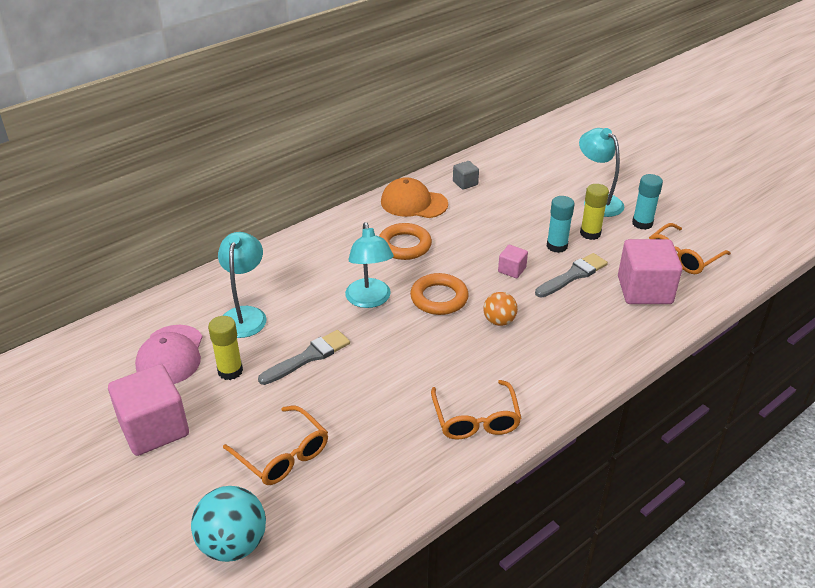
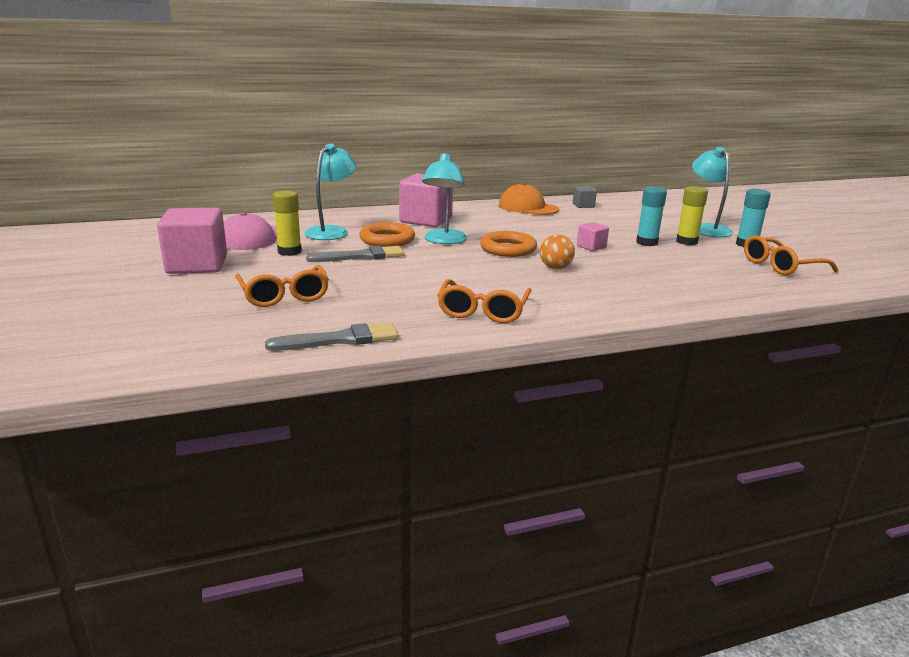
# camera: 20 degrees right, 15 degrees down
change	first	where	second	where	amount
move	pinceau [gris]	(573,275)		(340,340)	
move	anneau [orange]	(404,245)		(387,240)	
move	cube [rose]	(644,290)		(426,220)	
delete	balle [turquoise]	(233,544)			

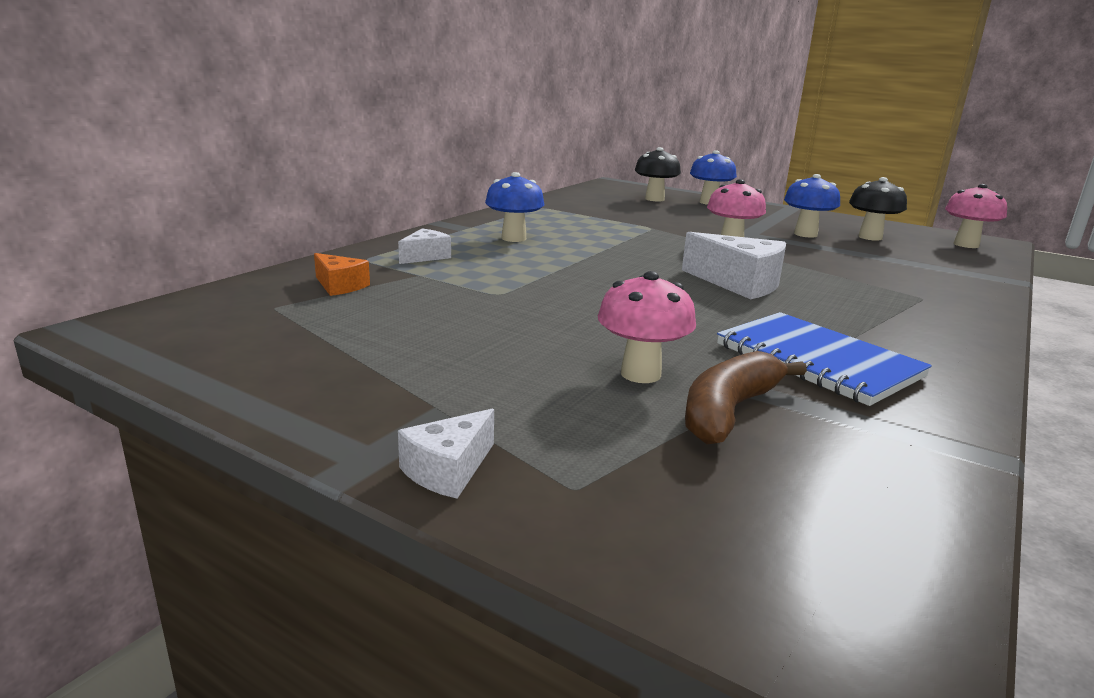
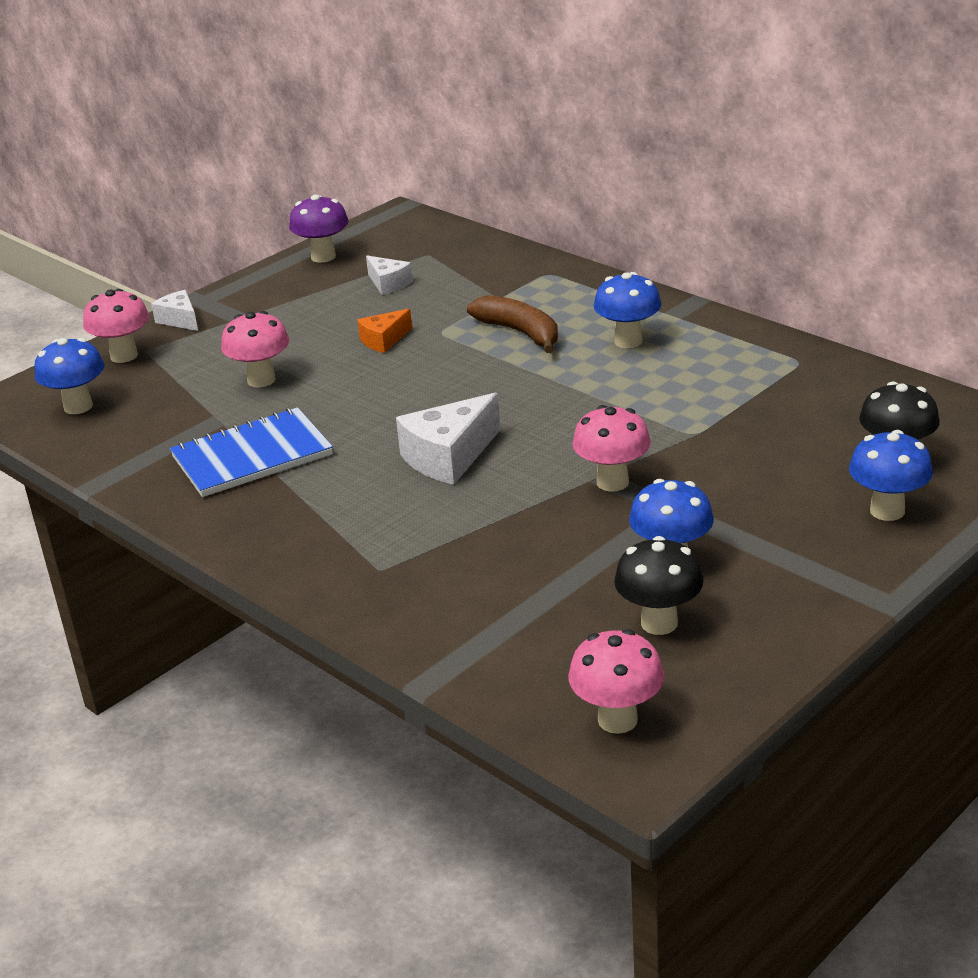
# camera: 105 degrees right, 10 degrees up
change	first	where	second	where	amount
insert			champignon [bleu]	(78,406)	
insert			champignon [rose]	(124,356)	
insert			champignon [violet]	(323,257)	
move	fromage [orange]	(340,286)		(384,340)	
move	fromage [blanc]	(425,256)		(388,284)	
move	banane [marron]	(729,411)		(520,333)	

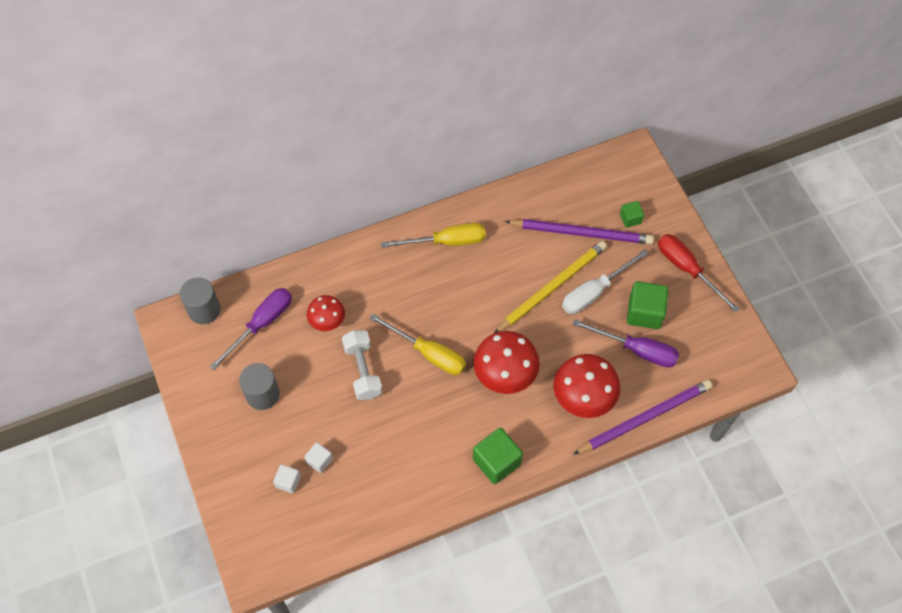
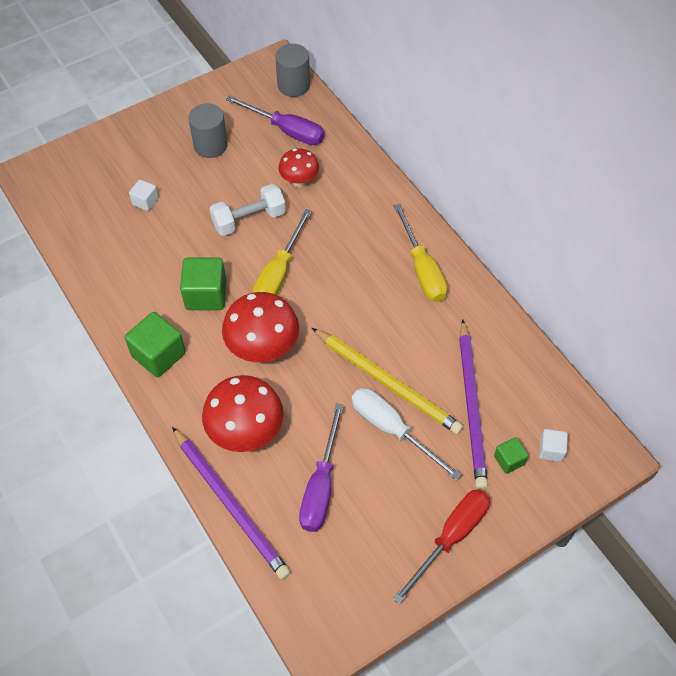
# camera: 80 degrees right, 5 degrees down
change	first	where	second	where	amount
move	cube [vert]	(644,312)		(206,295)	
move	cube [blanc]	(288,482)		(551,450)	

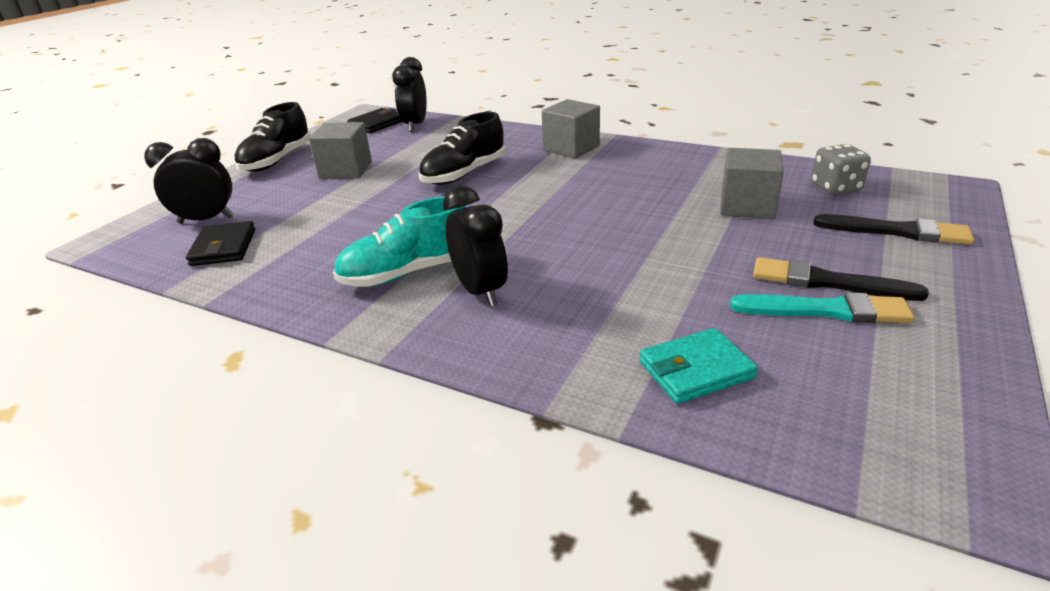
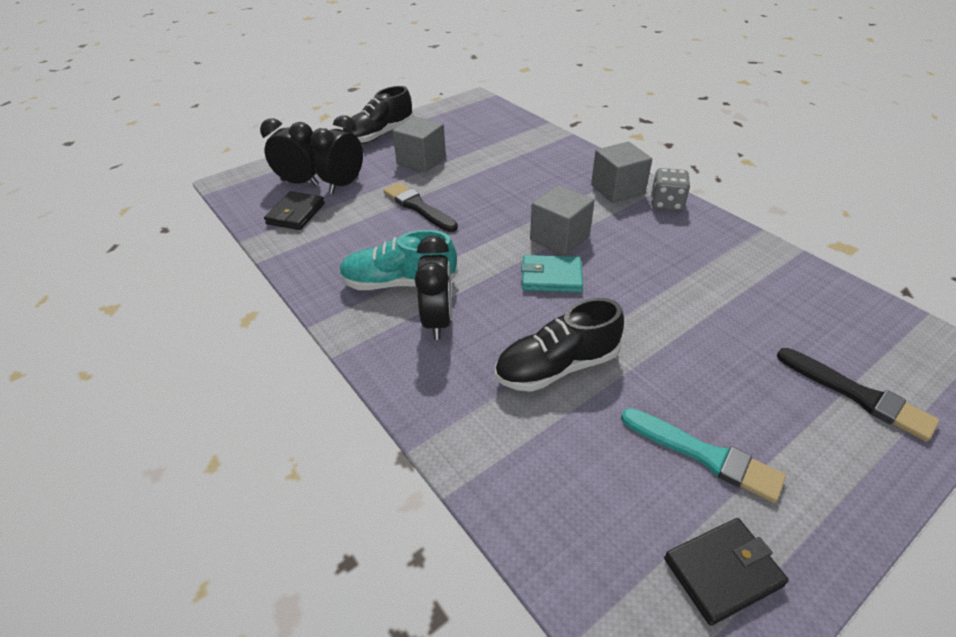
# camera: 25 degrees right, 10 degrees up
change	first	where	second	where	amount
move	réveil [noir]	(415,125)		(344,185)	
move	pinceau [noir]	(827,282)		(418,207)	
move	chaussure [noir]	(464,174)		(557,367)	
move	portefeuille [turquoise]	(696,370)		(551,277)	
move	cube [gris]	(747,206)		(559,238)	
move	dé [gris]	(835,187)		(666,204)	
move	portefeuille [noir]	(377,124)		(722,572)	

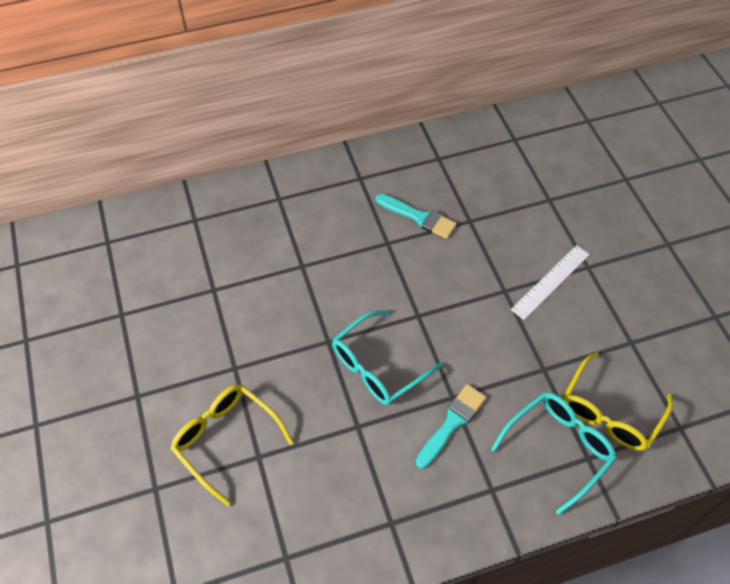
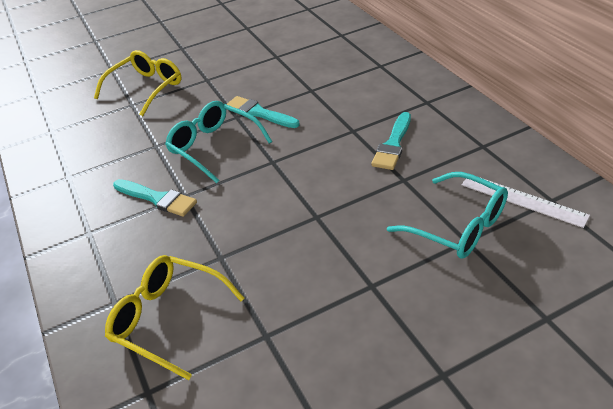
# camera: 85 degrees right, 15 degrees down
change	first	where	second	where	amount
insert			pinceau [turquoise]	(259,113)	
move	lunettes [turquoise]	(558,448)		(458,226)	
move	règle [blanc]	(550,281)		(523,200)	

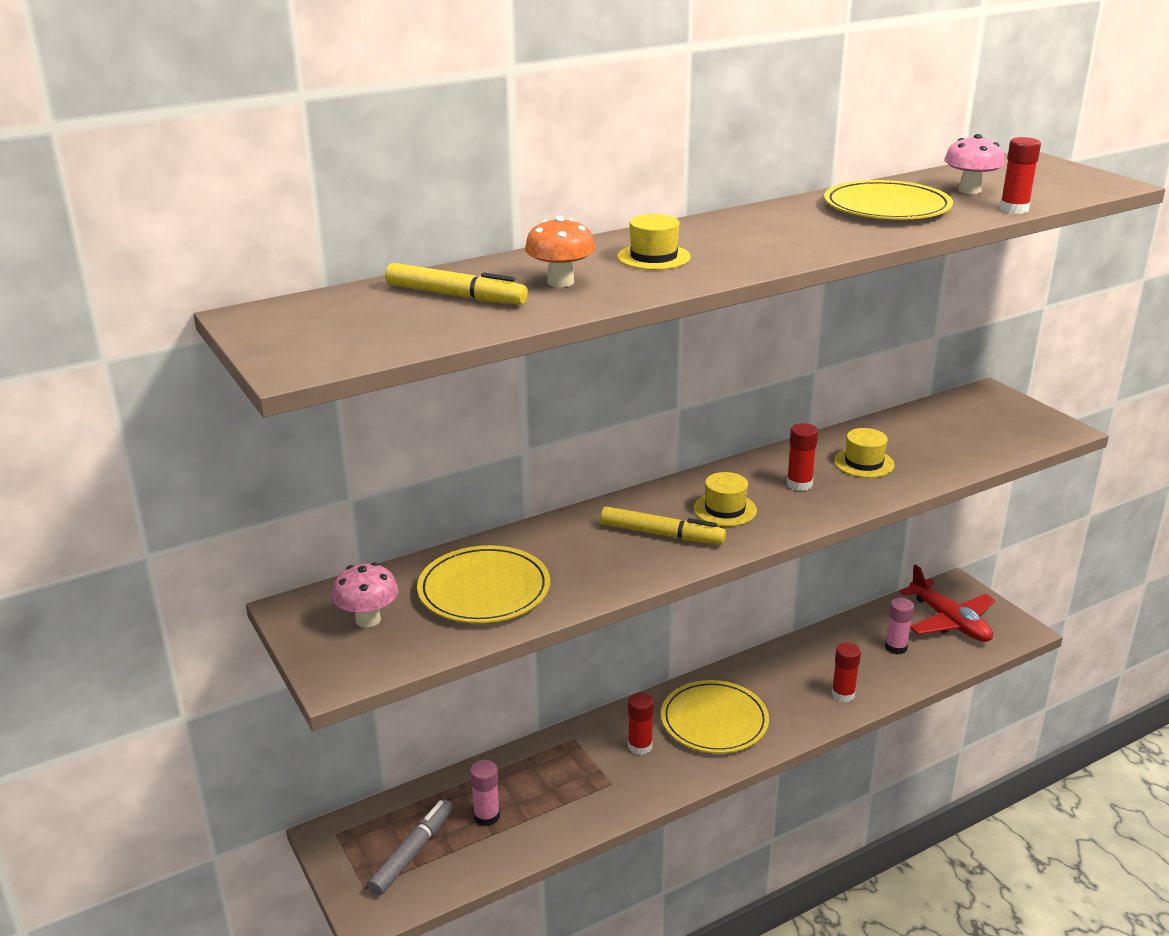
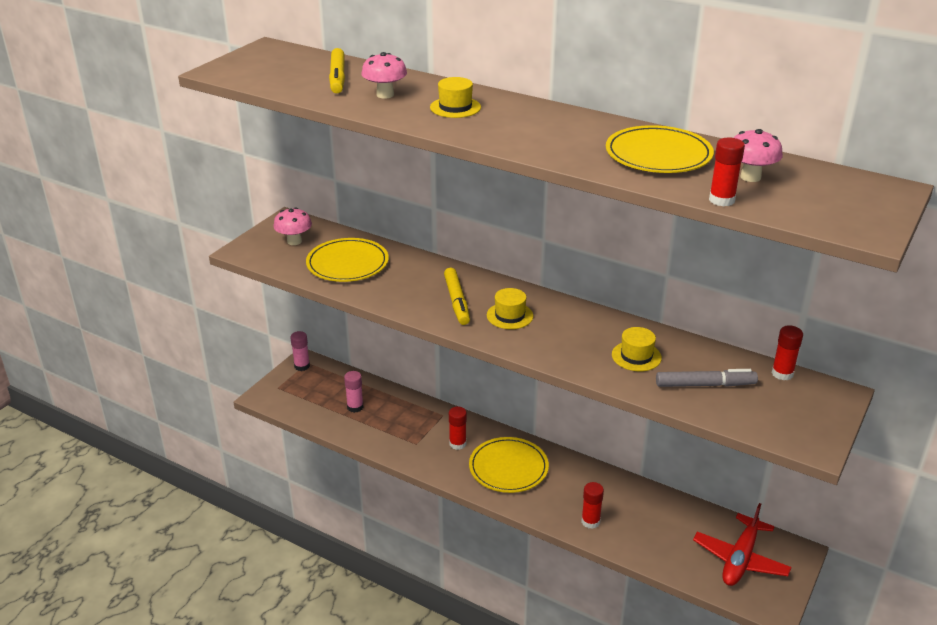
# camera: 60 degrees right, 5 degrees up
change	first	where	second	where	amount
move	bâton de colle [rose]	(896,647)		(302,366)	
recolor	champignon [orange]	(560,282)	champignon [rose]	(385,95)	
move	feutre [gris]	(412,853)		(705,385)	
move	bâton de colle [rouge]	(799,484)		(782,373)	

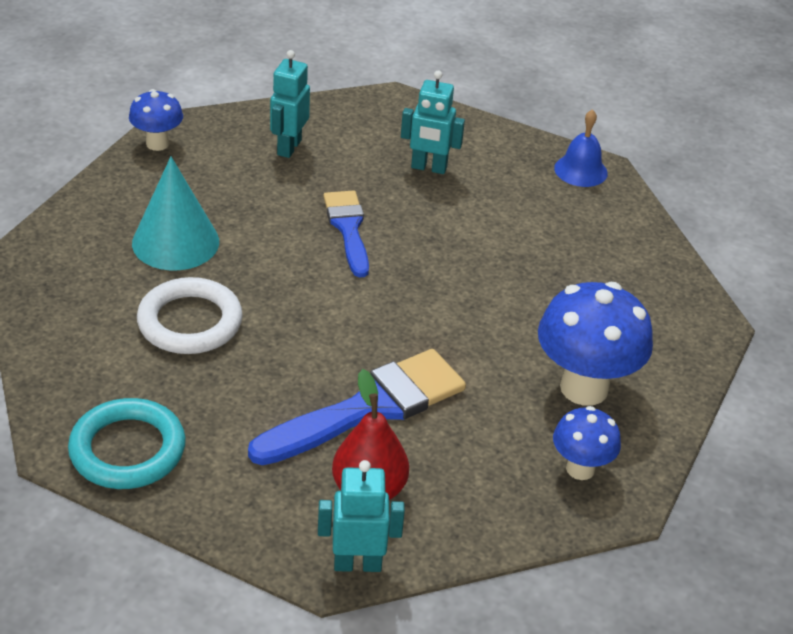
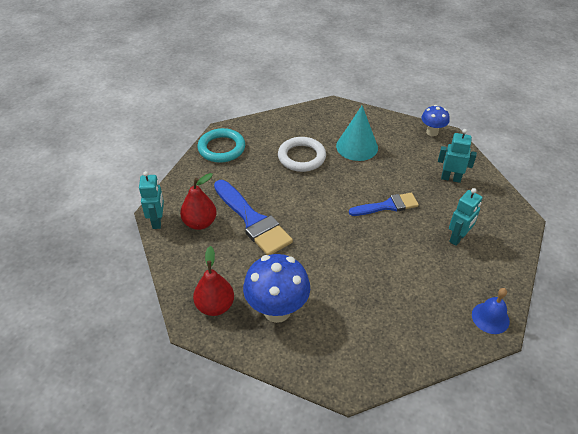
# camera: 90 degrees right, 5 degrees up
change	first	where	second	where	amount
replace	champignon [bleu]	(580,469)	poire [rouge]	(215,306)	
rotate	robot [turquoise]	(429,168)		(458,238)	150 degrees counterclockwise

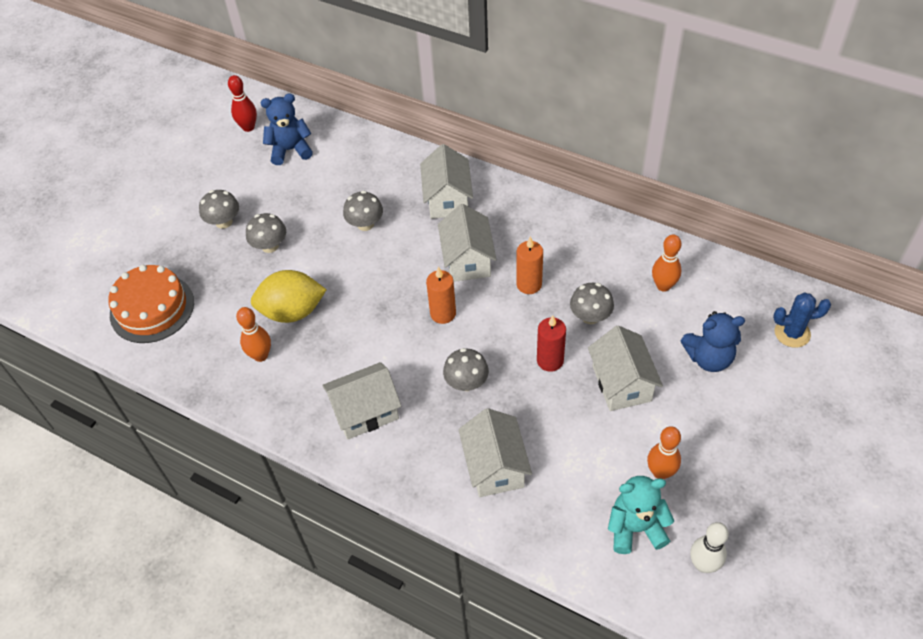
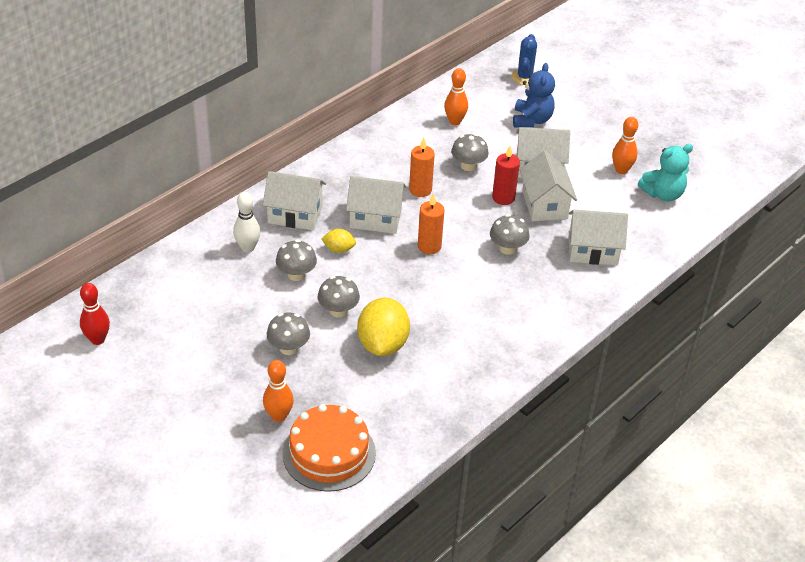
# camera: 80 degrees left, 10 degrees down
change	first	where	second	where	amount
move	quille [blanc]	(703,564)		(247,248)	
move	quille [orange]	(261,355)		(278,416)	
move	champignon [gris]	(224,222)		(338,310)	
insert			citron [jaune]	(339,249)	
move	maison [blanc]	(365,412)		(544,205)	
rotate	ours en peluche [turquoise]	(635,528)		(663,194)	120 degrees counterclockwise
delete	ours en peluche [bleu]	(290,150)			

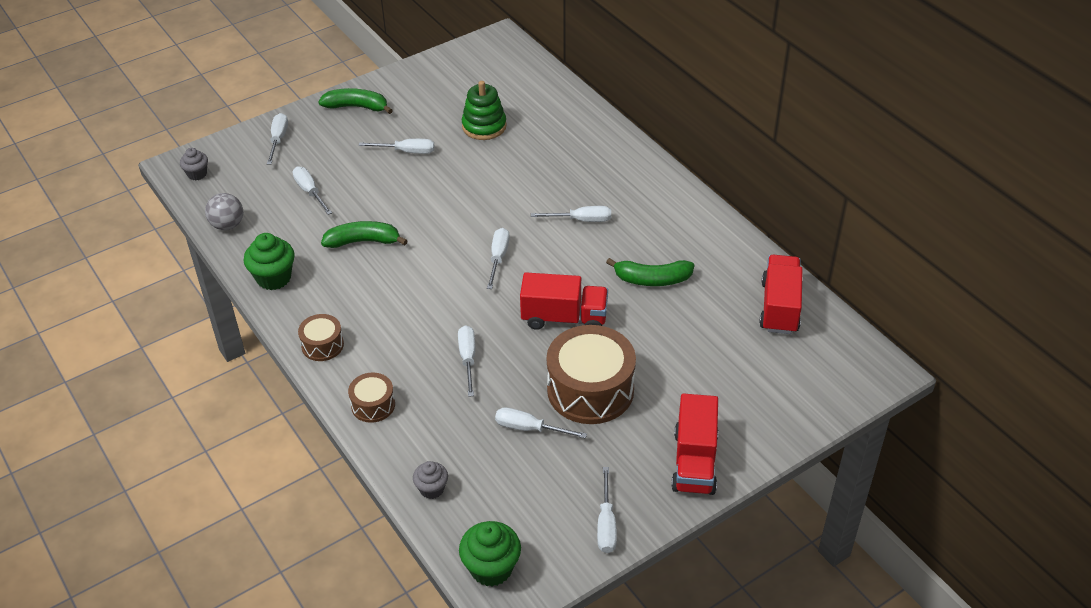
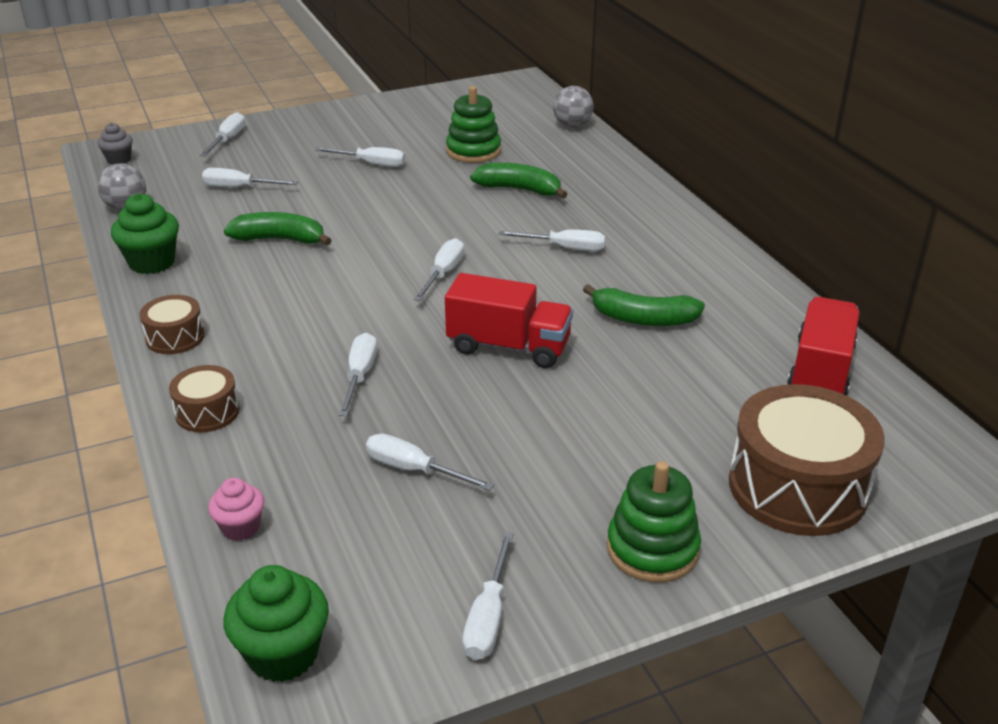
# camera: 10 degrees right, 10 degrees down
change	first	where	second	where	amount
rotate	tournevis [blanc]	(310,192)		(239,188)	60 degrees counterclockwise
recolor	muffin [gris]	(432,489)	muffin [rose]	(240,527)	
move	banane [vert]	(357,107)		(519,189)	
insert			balle [gris]	(572,125)	
replace	camion [rouge]	(694,462)	jouet à empiler [vert]	(652,549)	
move	tambour [marron]	(590,390)		(797,487)	

